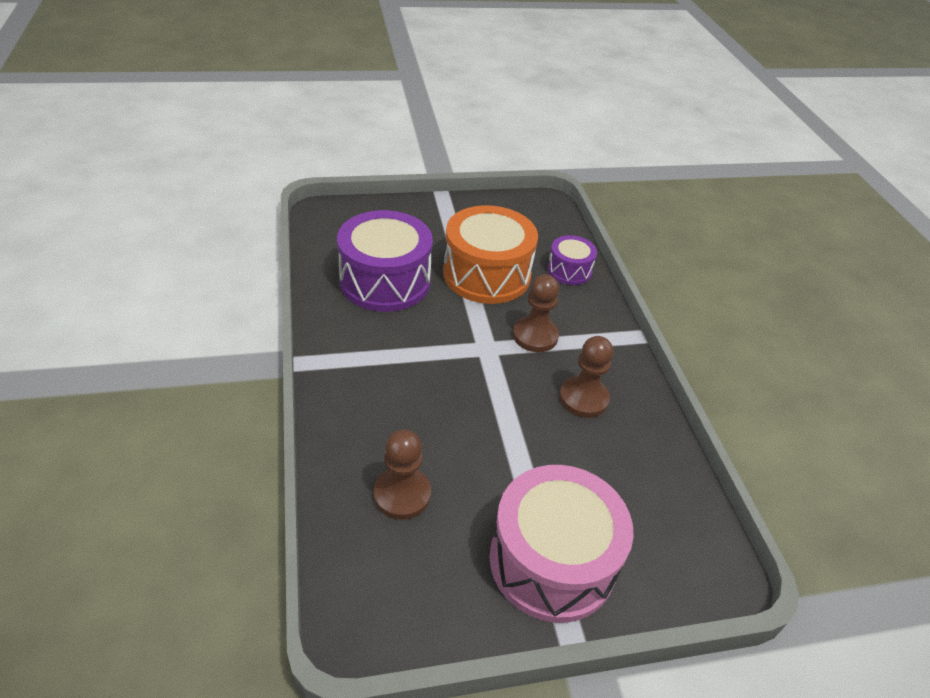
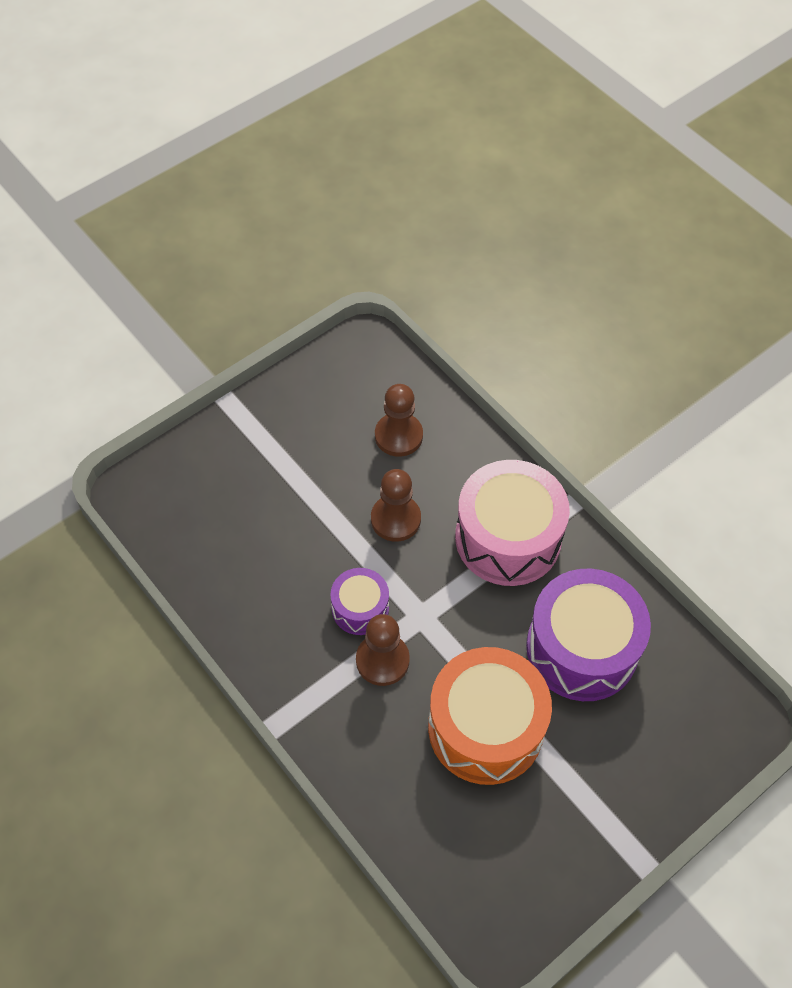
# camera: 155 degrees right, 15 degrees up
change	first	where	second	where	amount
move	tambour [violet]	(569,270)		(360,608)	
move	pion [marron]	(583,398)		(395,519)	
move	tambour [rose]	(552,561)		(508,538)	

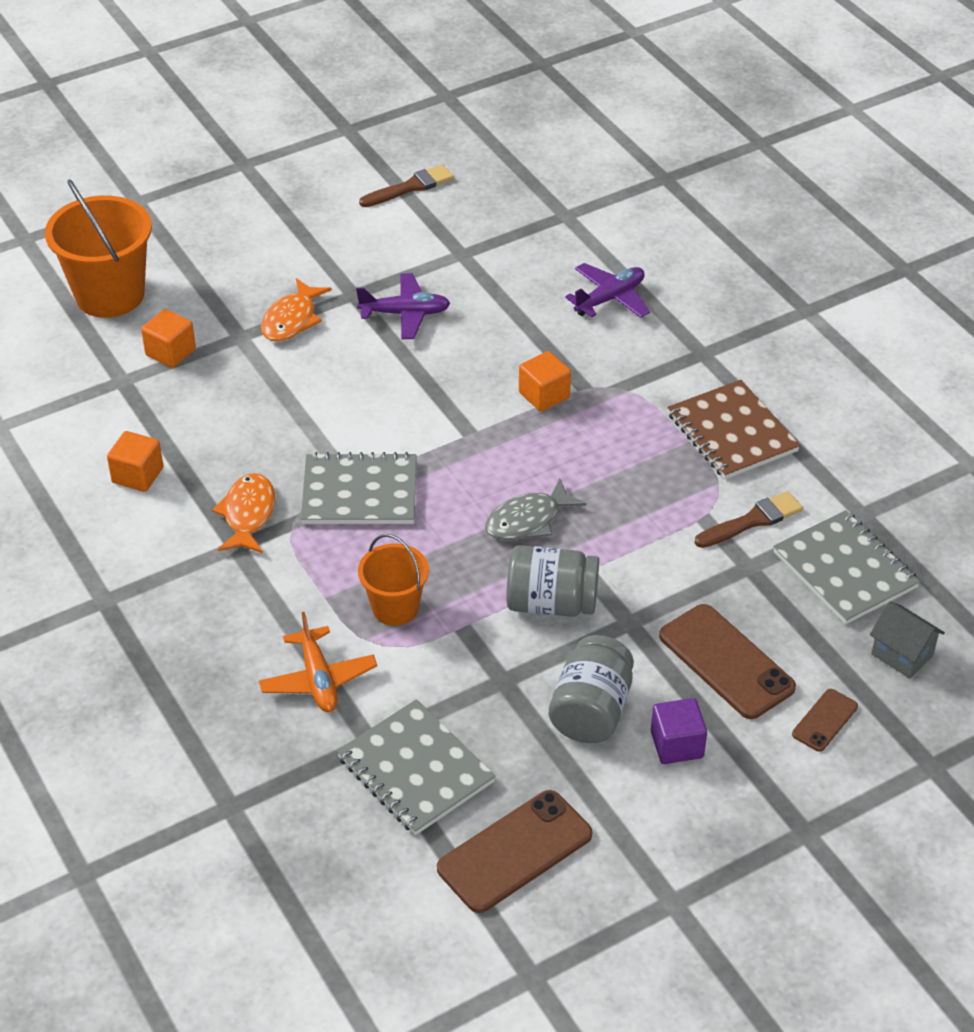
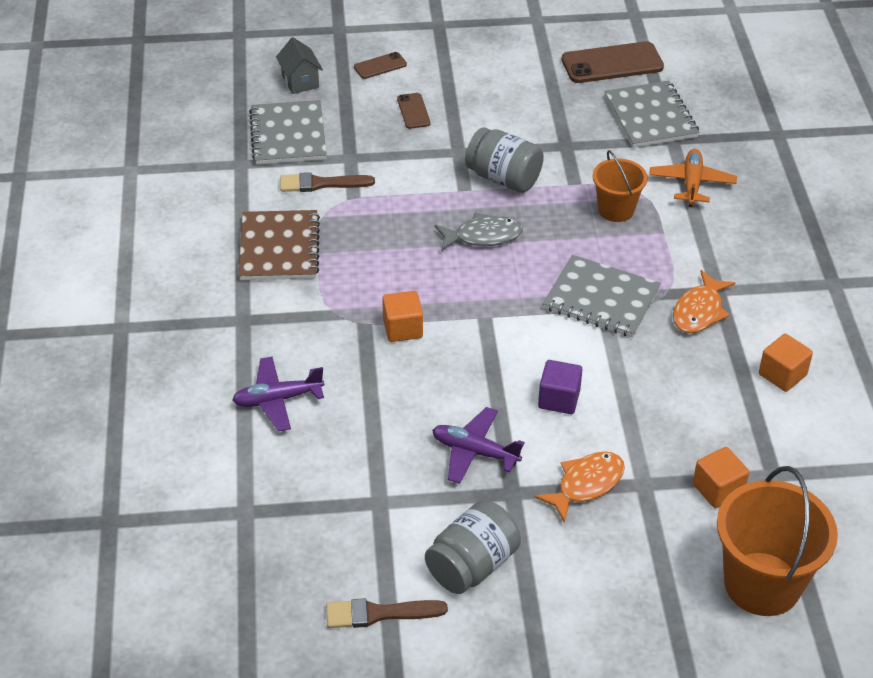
# camera: 155 degrees left, 0 degrees up
change	first	where	second	where	amount
resize	téléphone [marron]	(726,662)		(413,111)	x0.52
move	bocal [gris]	(591,710)		(472,565)	
move	cube [violet]	(677,745)		(559,399)	

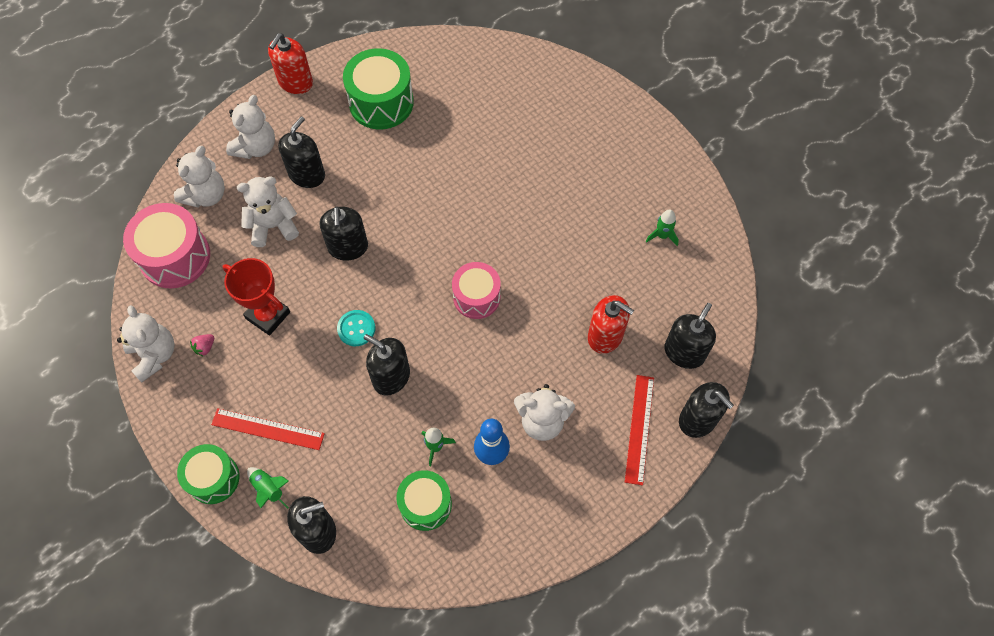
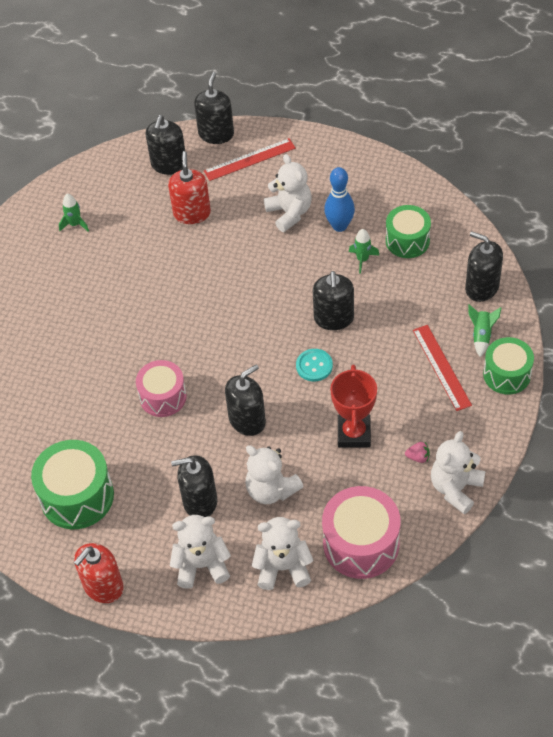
# camera: 120 degrees left, 10 degrees down
change	first	where	second	where	amount
rotate	distributeur de savon [rouge]	(295,82)		(103,586)	135 degrees clockwise
move	tambour [rose]	(476,297)		(163,397)	
rotate	distributeur de savon [noir]	(684,352)		(169,164)	75 degrees counterclockwise

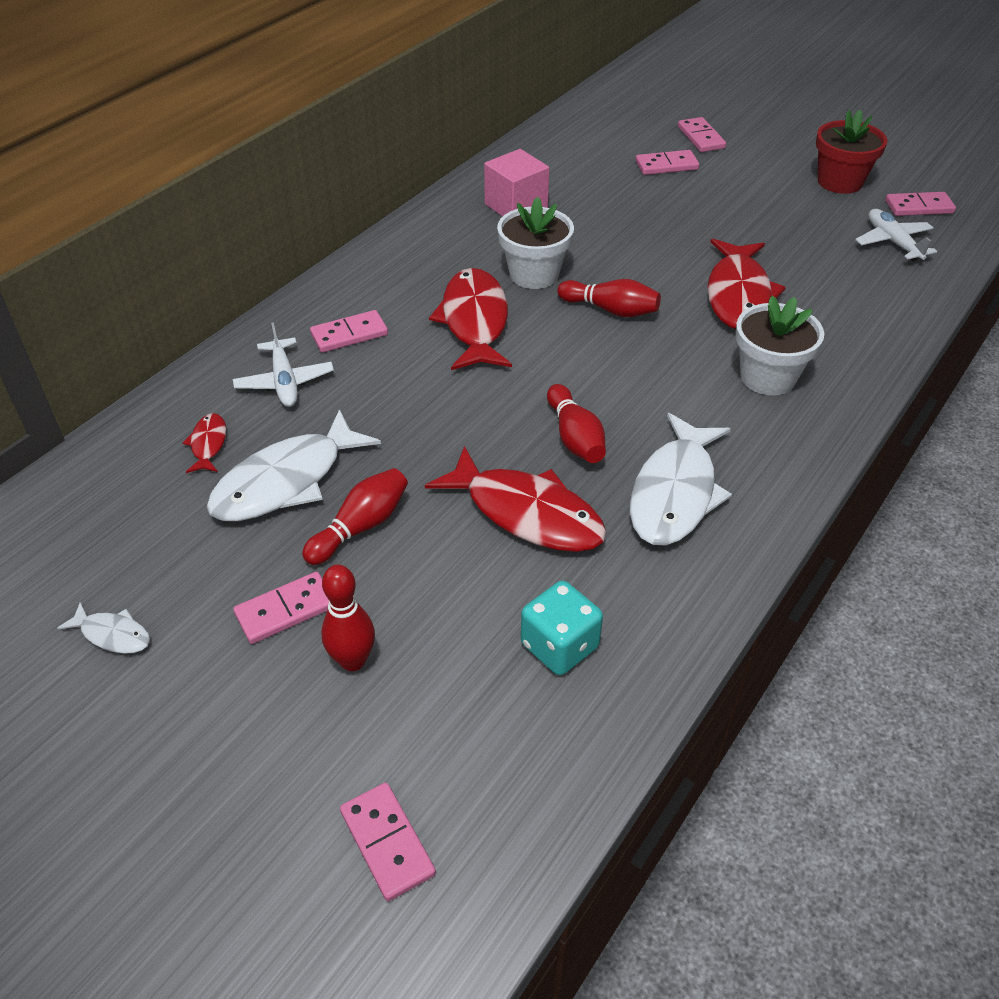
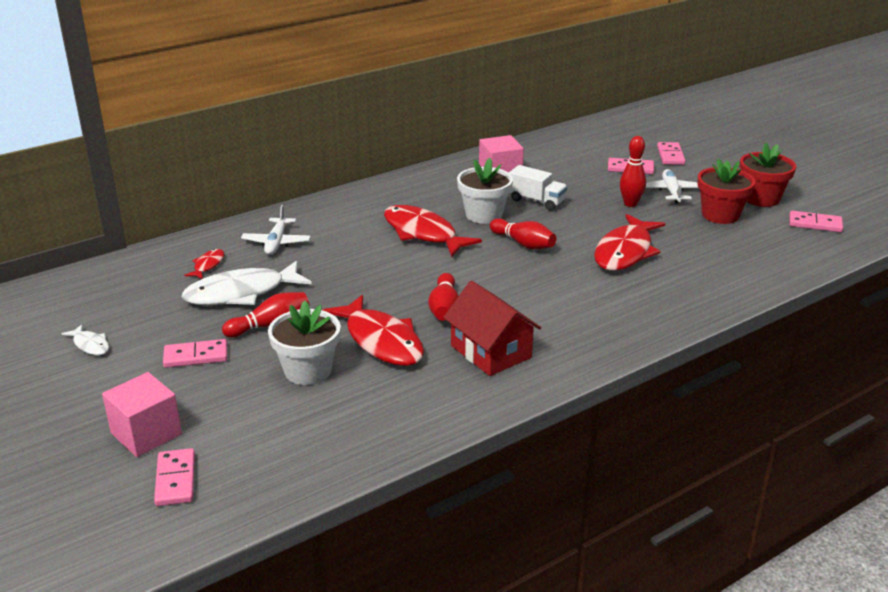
# camera: 20 degrees right, 15 degrees down
change	first	where	second	where	amount
insert			cube [rose]	(146,434)	
move	pot de fleurs [blanc]	(767,377)		(308,371)	
rotate	poisson [rouge]	(474,321)		(423,233)	60 degrees counterclockwise
replace	poisson [blanc]	(675,493)	maison [rouge]	(490,351)	
insert			camion [blanc]	(536,201)	
move	quille [rouge]	(353,660)		(630,204)	
move	avion [blanc]	(892,242)		(671,192)	
insert			pot de fleurs [rouge]	(720,215)	
delete	domino [rose]	(349,334)			
delete	dé [turquoise]	(559,646)			

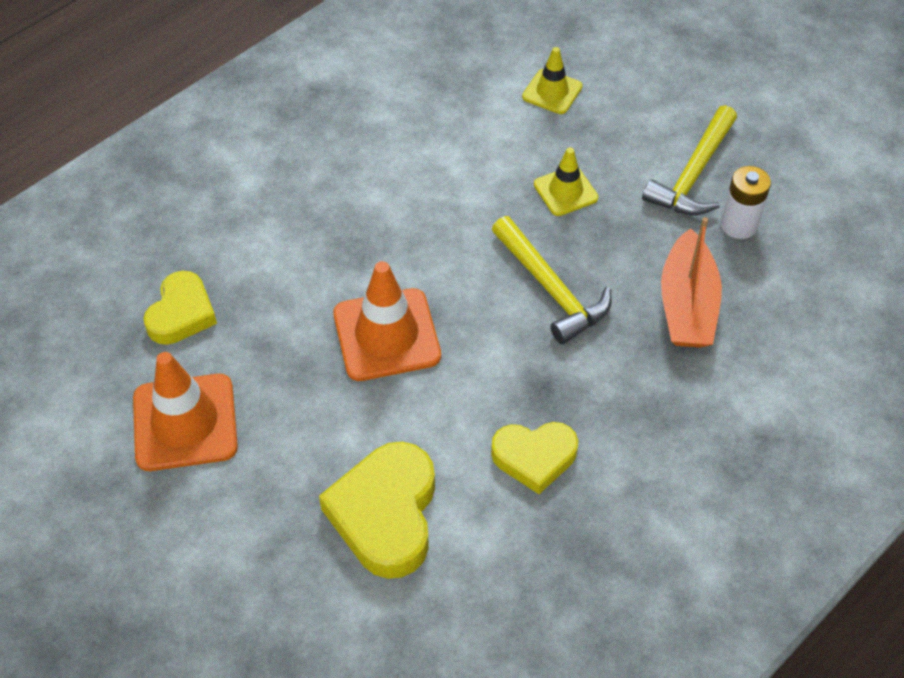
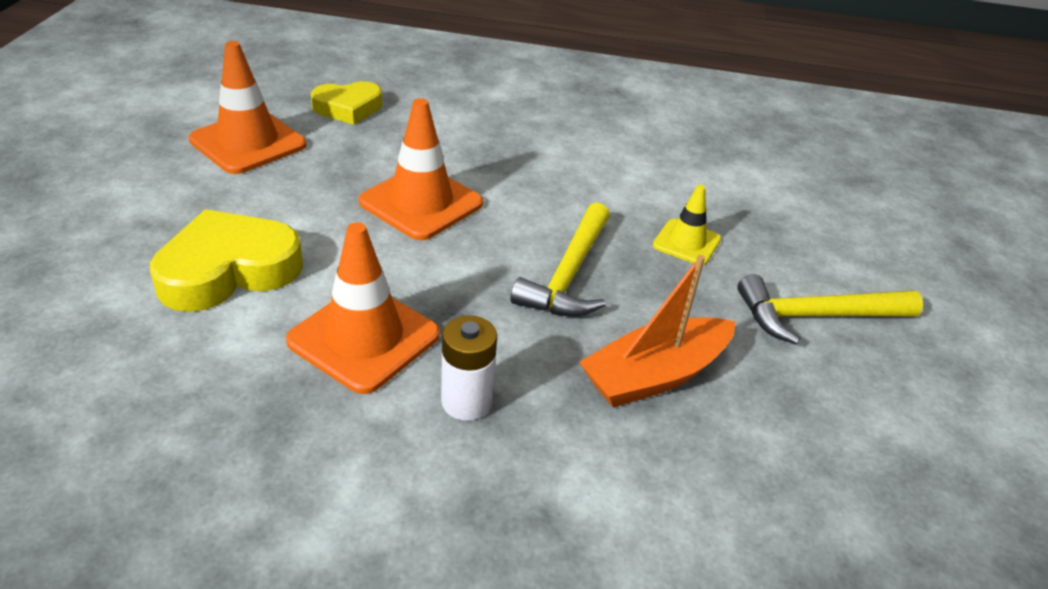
# camera: 50 degrees right, 15 degrees down
change	first	where	second	where	amount
replace	cœur [jaune]	(534,457)	cône de chantier [orange]	(364,338)	
move	pile [blanc]	(738,225)		(466,401)	
delete	cône de chantier [jaune]	(552,92)			

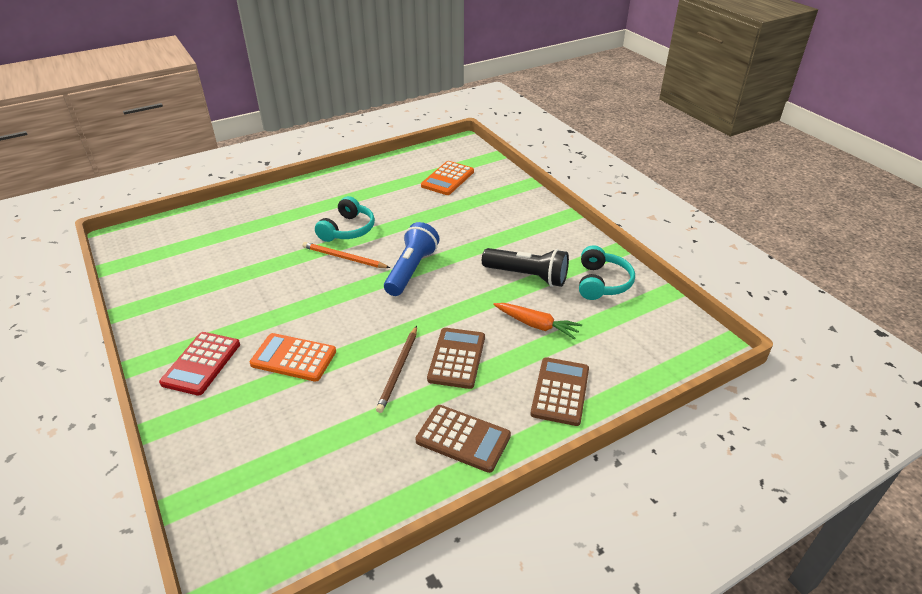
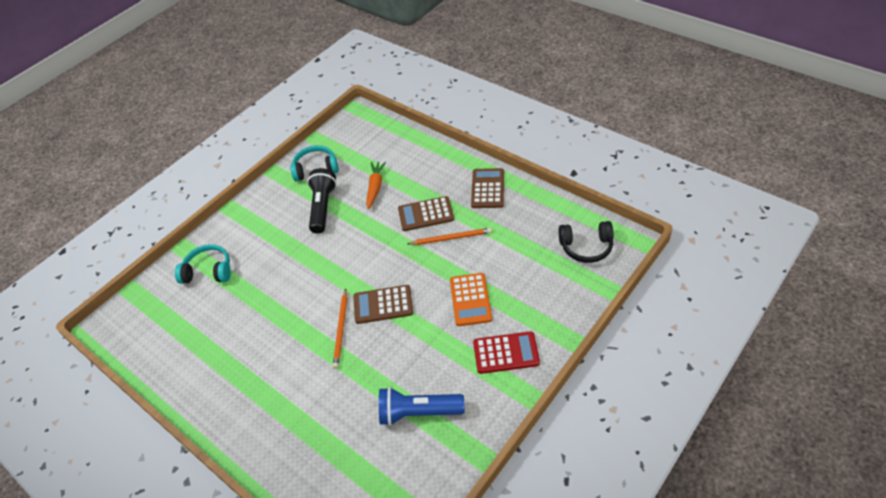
# camera: 105 degrees left, 10 degrees up
change	first	where	second	where	amount
move	casque audio [turquoise]	(348,230)		(208,271)	
move	calculatrice [marron]	(560,391)		(383,305)	
move	lampe de poche [bleu]	(411,270)		(418,412)	
recolor	crayon [marron]	(398,370)	crayon [orange]	(451,238)	
insert			casque audio [noir]	(586,247)	
delete	calculatrice [orange]	(447,179)			

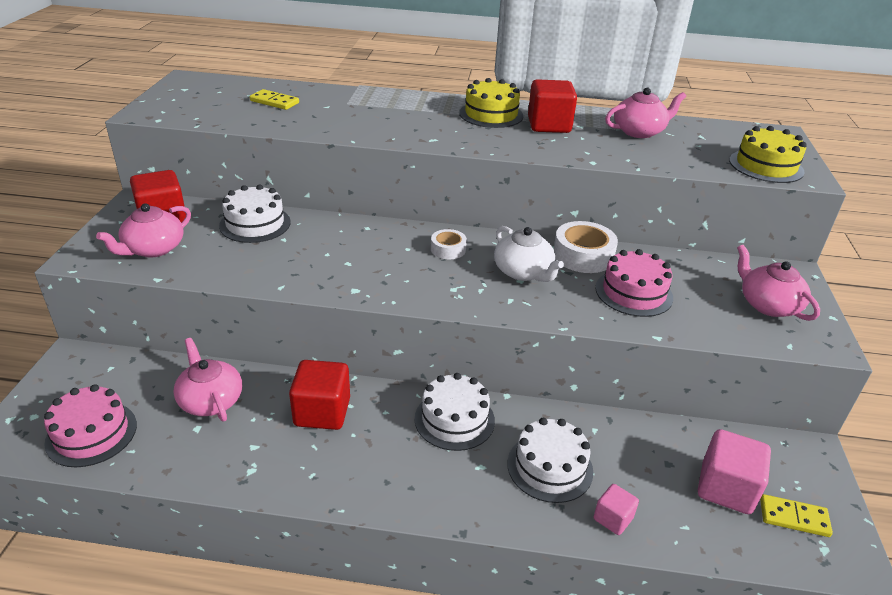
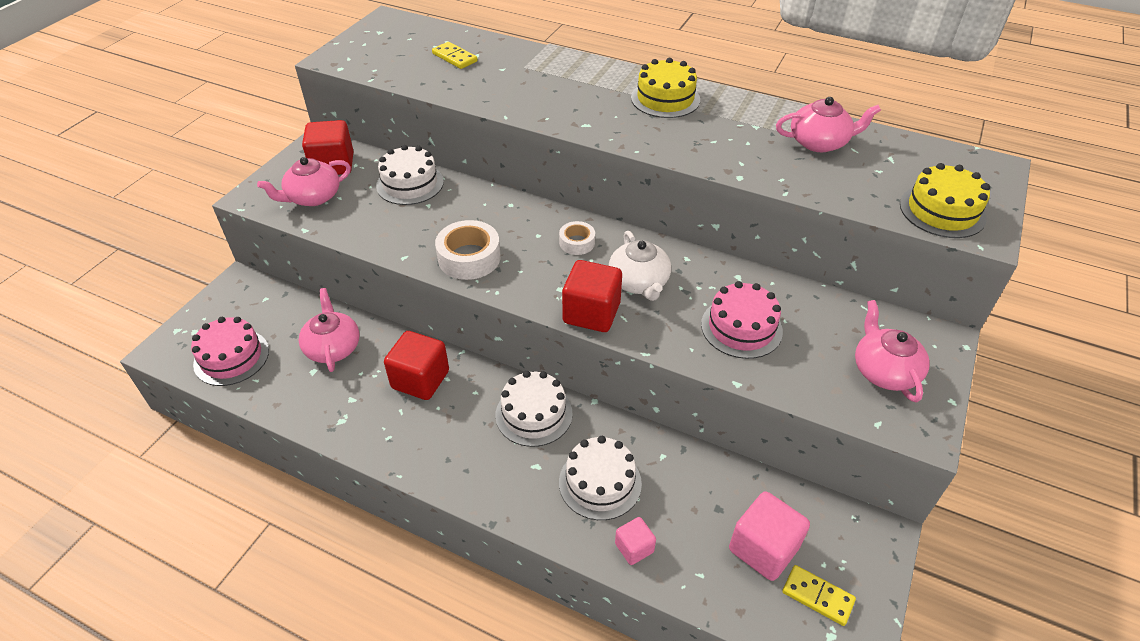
# camera: 20 degrees right, 10 degrees up
change	first	where	second	where	amount
move	ruban adhésif [blanc]	(583,255)		(469,258)	
move	cube [rouge]	(549,125)		(591,313)	

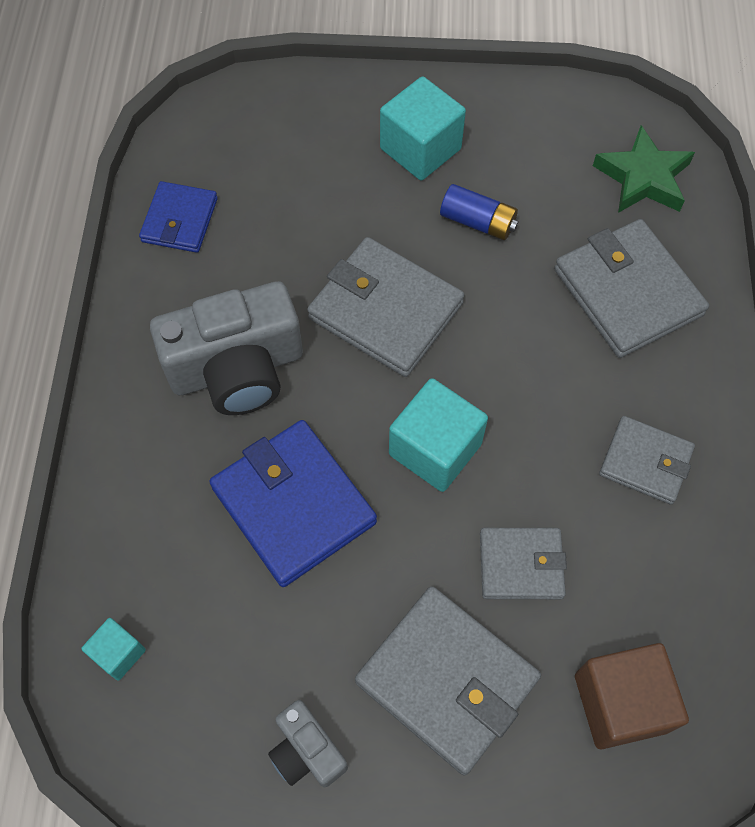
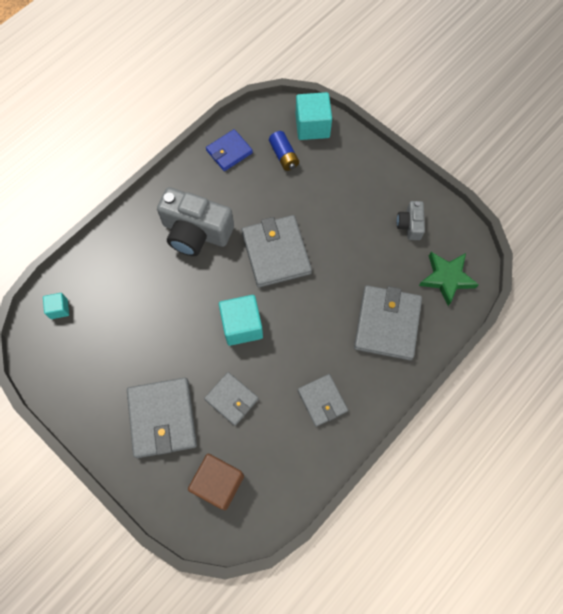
# camera: 40 degrees right, 5 degrees up
change	first	where	second	where	amount
move	pile [bleu]	(478,222)		(284,156)	
move	cube [turquoise]	(420,149)		(312,126)	
move	appareil photo [gris]	(306,751)		(410,225)	
delete	portefeuille [bleu]	(293,505)			

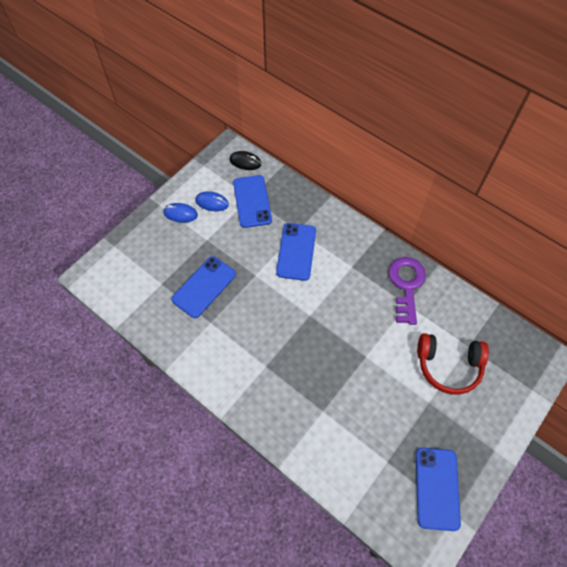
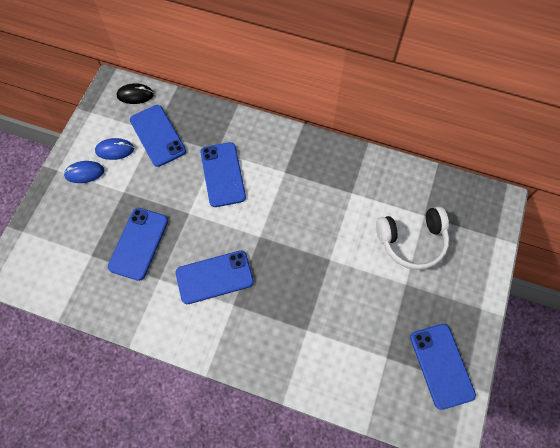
# camera: 20 degrees left, 5 degrees up
change	first	where	second	where	amount
insert			téléphone [bleu]	(214,277)	
recolor	casque audio [rouge]	(448,366)	casque audio [blanc]	(412,241)	
delete	clé [violet]	(406,285)			

